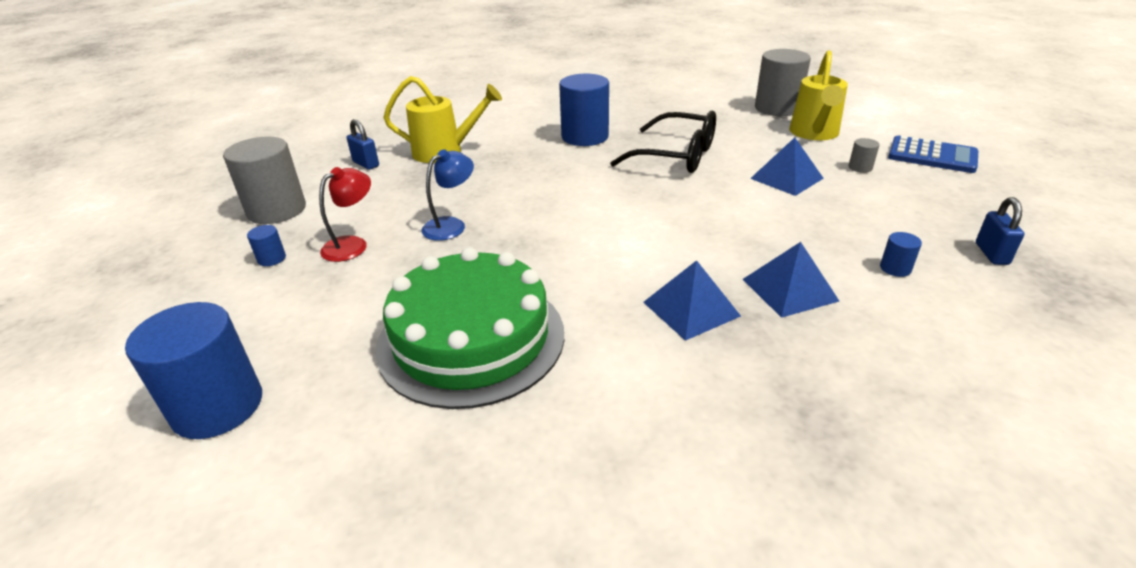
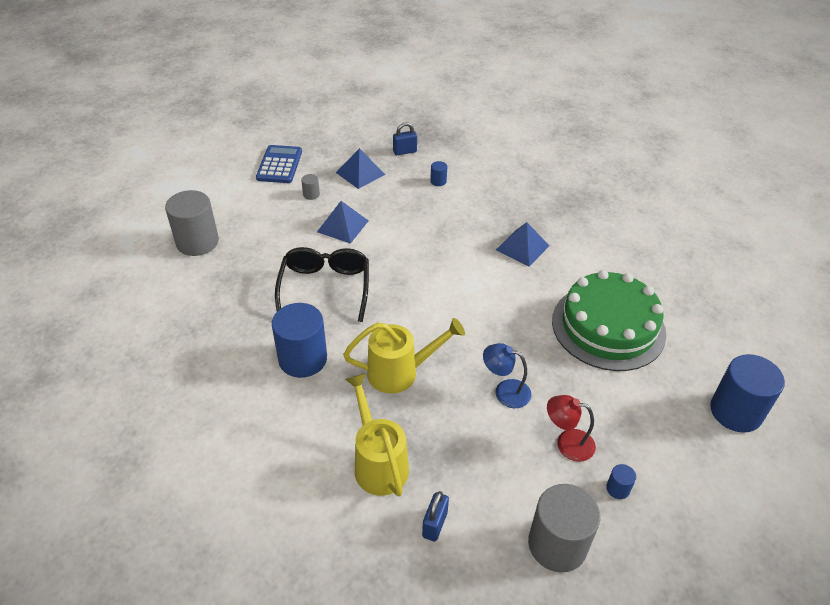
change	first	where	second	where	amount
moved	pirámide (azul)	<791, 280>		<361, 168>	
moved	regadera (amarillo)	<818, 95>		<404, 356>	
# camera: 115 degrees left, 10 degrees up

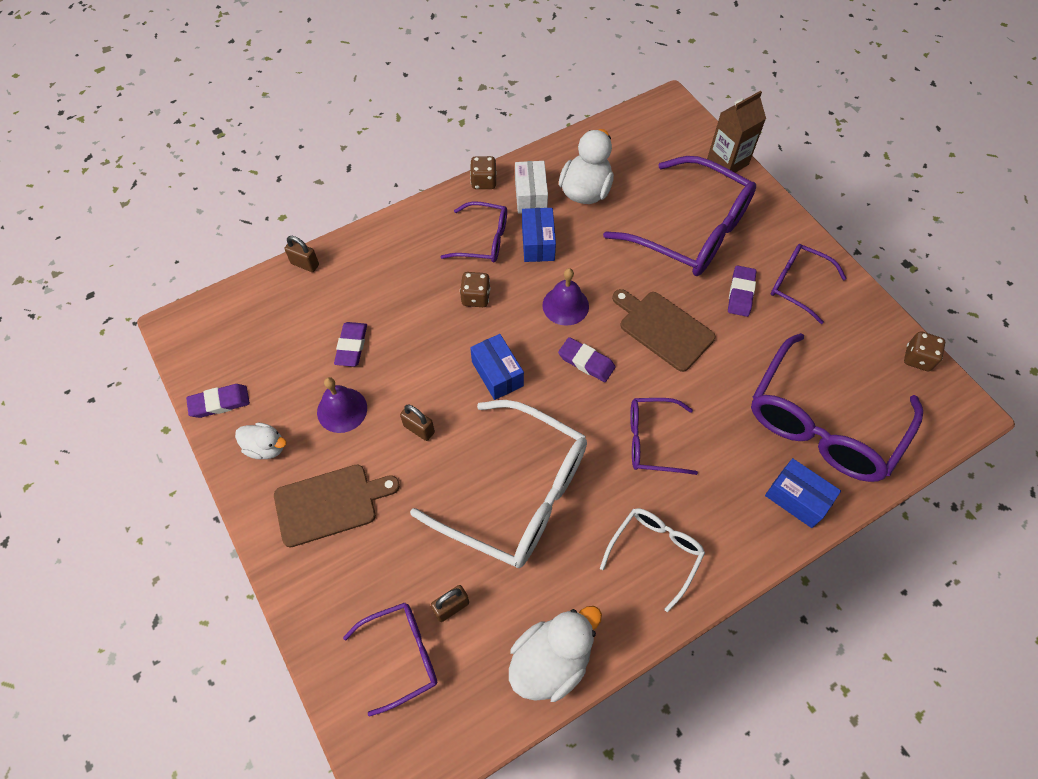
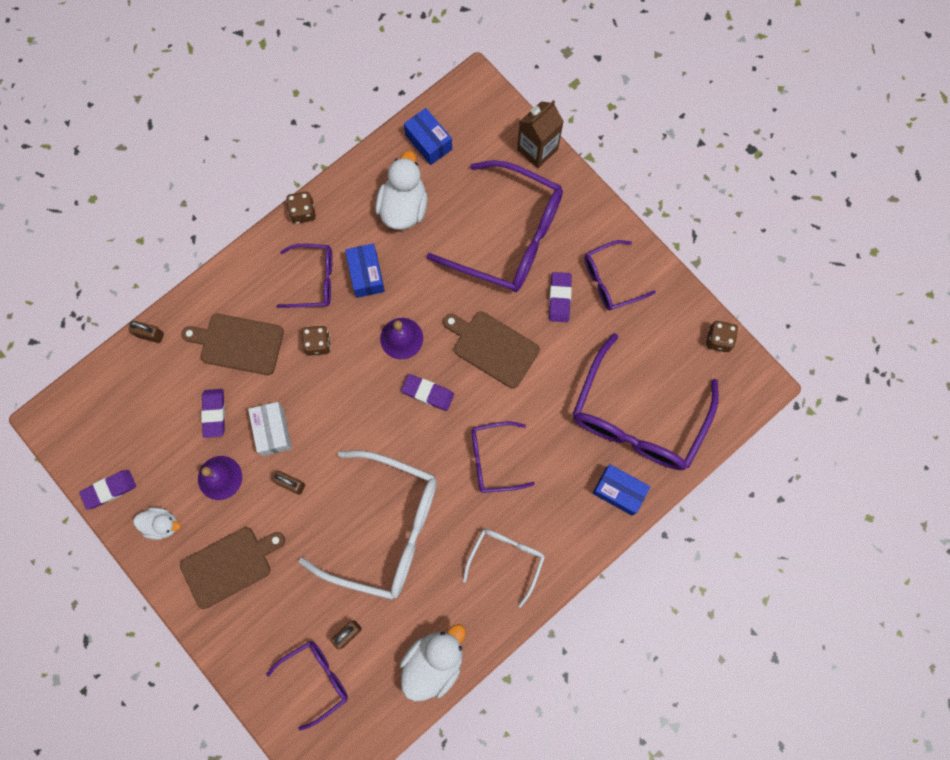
change	first	where	second	where	amount
moved	caja (azul)	<497, 367>		<428, 136>	
moved	caja (blanco)	<531, 187>		<270, 429>	
turned	gafas (morado)	<809, 284>		<620, 275>	45 degrees counterclockwise
added			tabla de cortar (marrón)	<232, 344>	
# camera: 10 degrees left, 15 degrees up

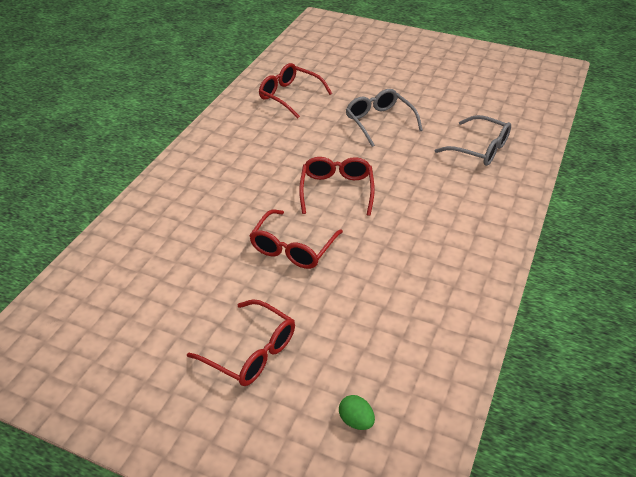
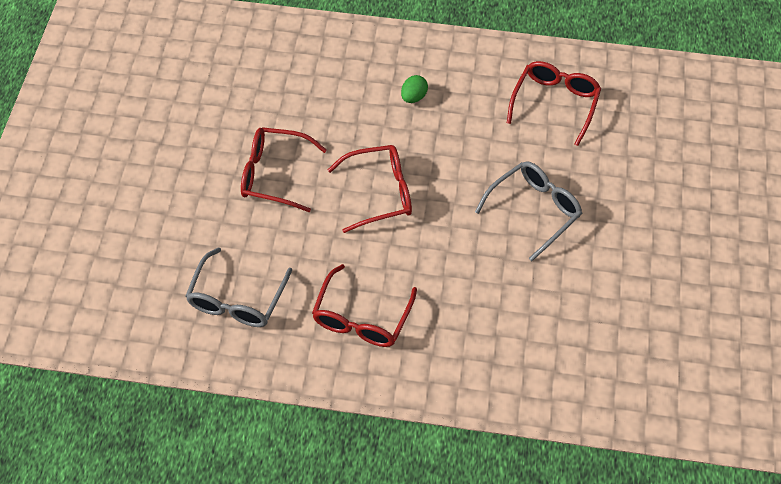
change	first	where	second	where	amount
moved	gafas (rojo)	<241, 342>		<364, 305>	
moved	huevo (verde)	<357, 412>		<414, 89>	
moved	gafas (gris)	<472, 140>		<239, 287>	
# camera: 75 degrees right, 15 degrees up

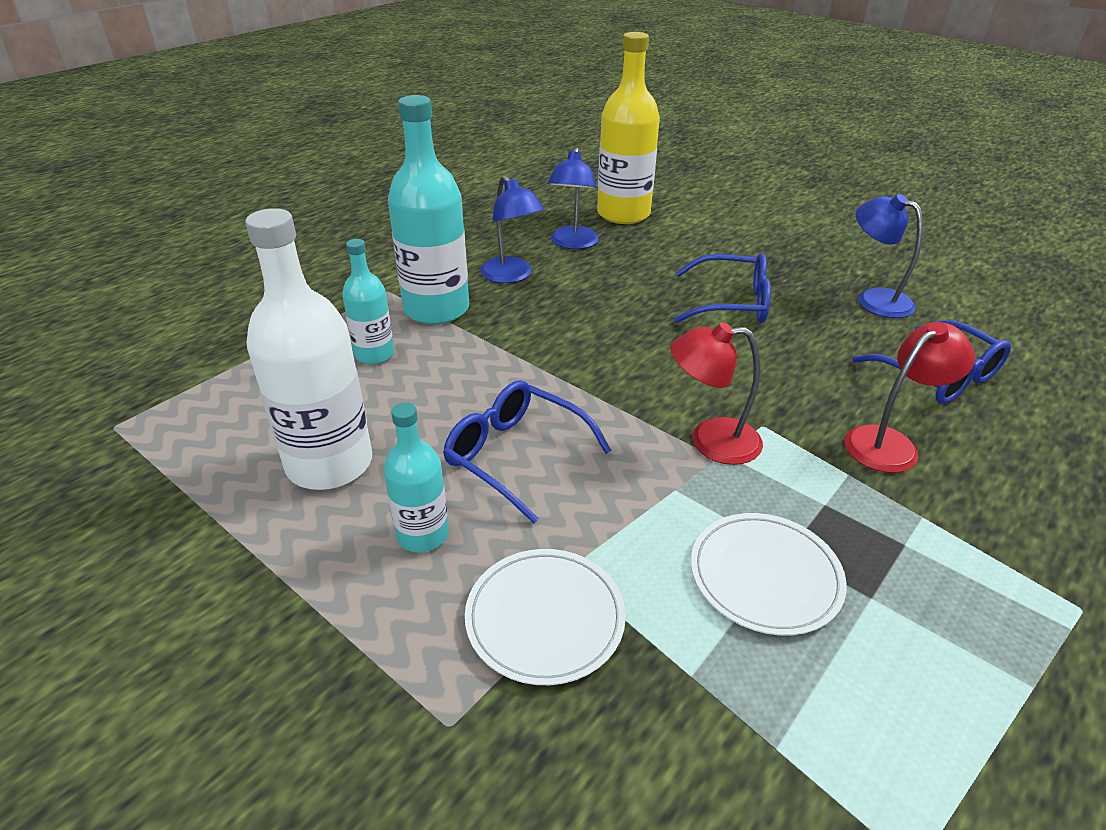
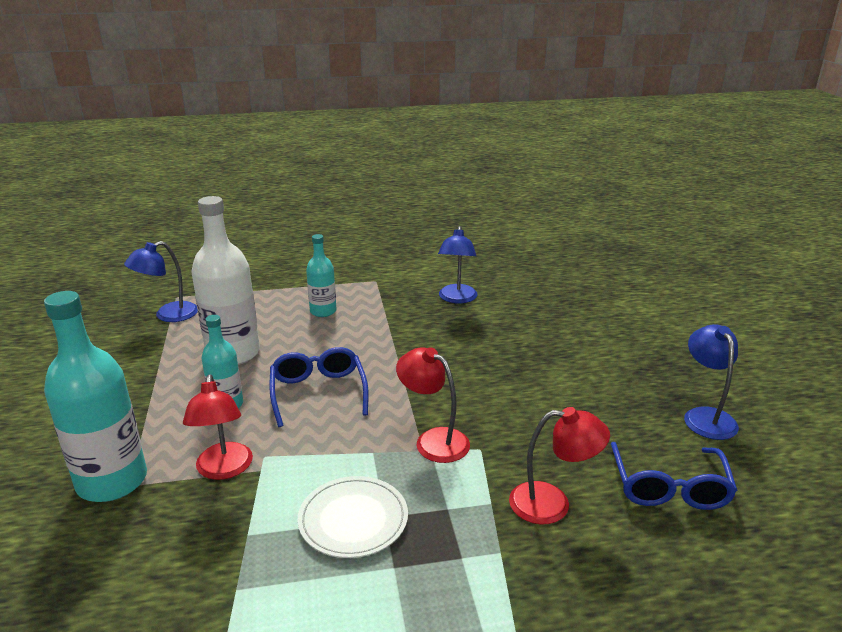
change	first	where	second	where	amount
moved	botella (turquesa)	<428, 210>		<95, 396>	
replaced	plato (blanco)	<545, 617>	lámpara (rojo)	<218, 427>	
moved	lámpara (azul)	<573, 198>		<161, 281>	
removed	botella (amarillo)	<628, 128>			
removed	gafas (azul)	<722, 288>			
# camera: 40 degrees right, 10 degrees down

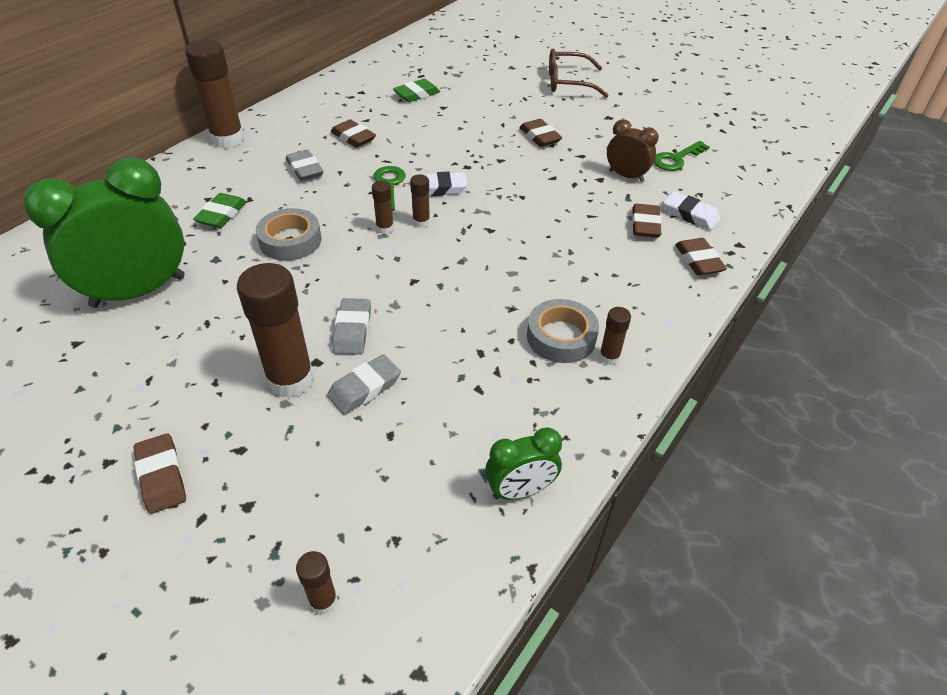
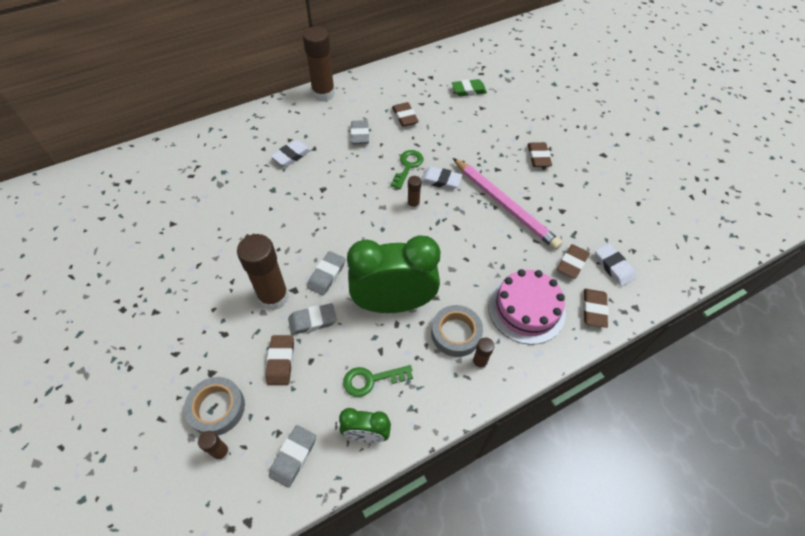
change	first	where	second	where	amount
moved	despertador (verde)	<104, 232>		<393, 274>	
moved	goma de borrar (marrón)	<160, 473>		<280, 360>	
recoloured	goma de borrar (verde)	<220, 210>	goma de borrar (blanco)	<291, 153>	
moved	cinta adhesiva (gris)	<289, 234>		<214, 406>	
removed	barra de pegamento (marrón)	<383, 207>			
removed	gafas (marrón)	<579, 73>			
removed	despertador (marrón)	<633, 150>			
moved	llave (verde)	<682, 156>		<378, 381>	
added			goma de borrar (gris)	<292, 456>	
added			lápiz (rosa)	<507, 204>	
added			tarta (rosa)	<527, 307>	
# camera: 25 degrees right, 10 degrees up

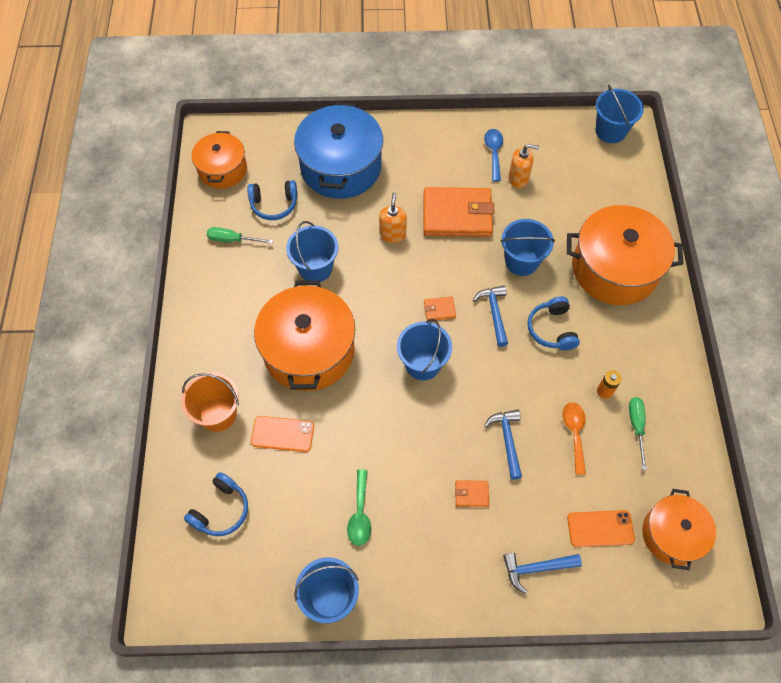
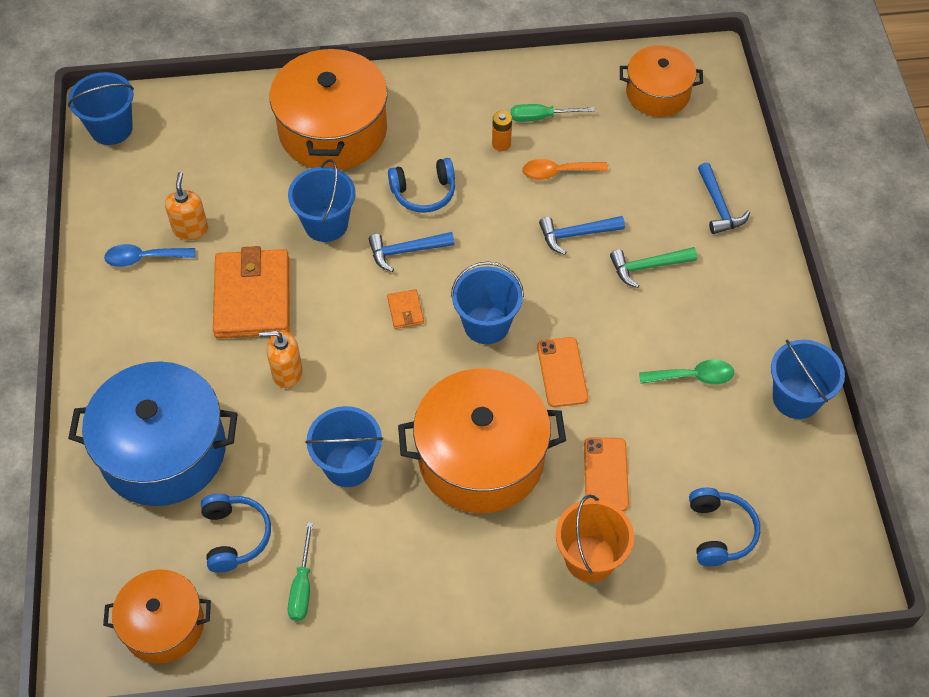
change	first	where	second	where	amount
turned	auriculares (azul)	<216, 504>		<724, 527>	60 degrees clockwise
replaced	cartera (naranja)	<472, 493>	martillo (verde)	<653, 267>	
moved	móvil (naranja)	<601, 528>		<562, 372>	
# camera: 95 degrees left, 5 degrees down

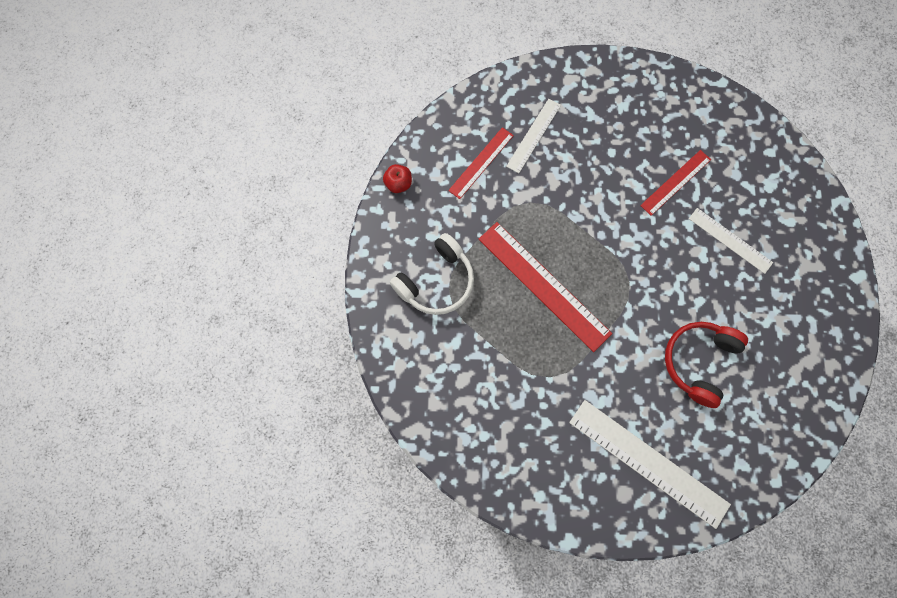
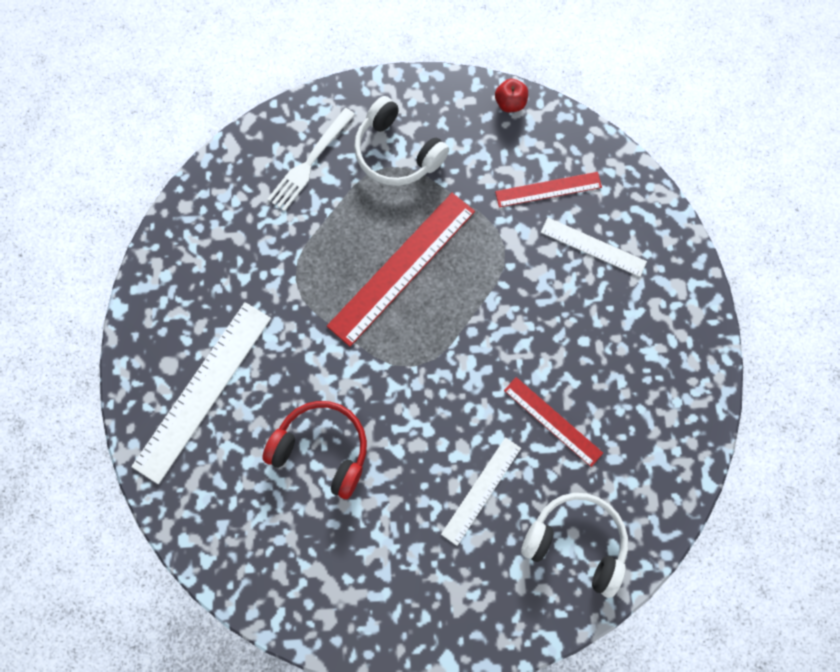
change	first	where	second	where	amount
turned	regla (rojo)	<481, 163>		<548, 189>	45 degrees counterclockwise
added			tenedor (blanco)	<311, 159>	
added			auriculares (blanco)	<574, 545>	
# camera: 85 degrees right, 0 degrees up

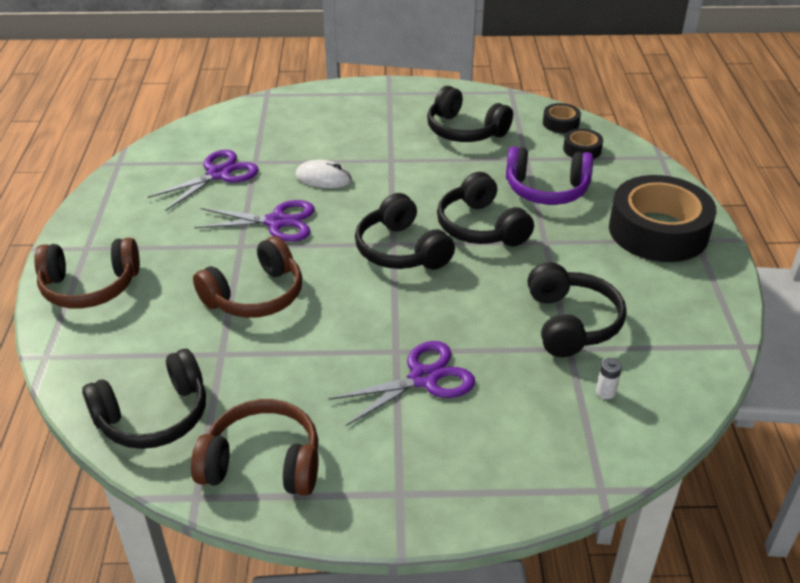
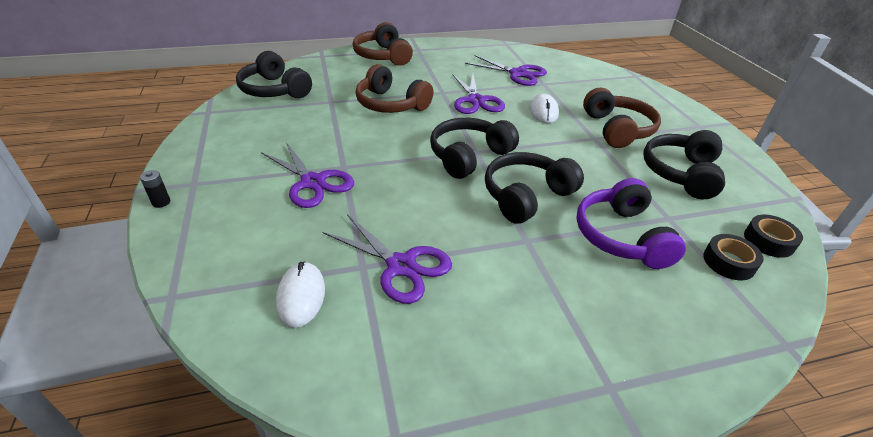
change	first	where	second	where	amount
moved	auriculares (marrón)	<255, 447>		<622, 118>	
replaced	auriculares (negro)	<577, 309>	tijeras (morado)	<387, 259>	
replaced	pila (blanco)	<609, 378>	ratón (blanco)	<300, 295>	
removed	cinta adhesiva (negro)	<662, 218>			
added			pila (negro)	<155, 189>	
# camera: 75 degrees right, 0 degrees up

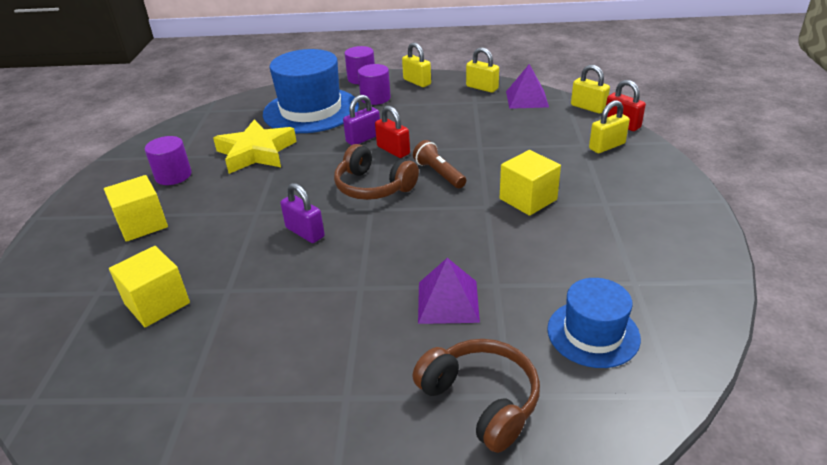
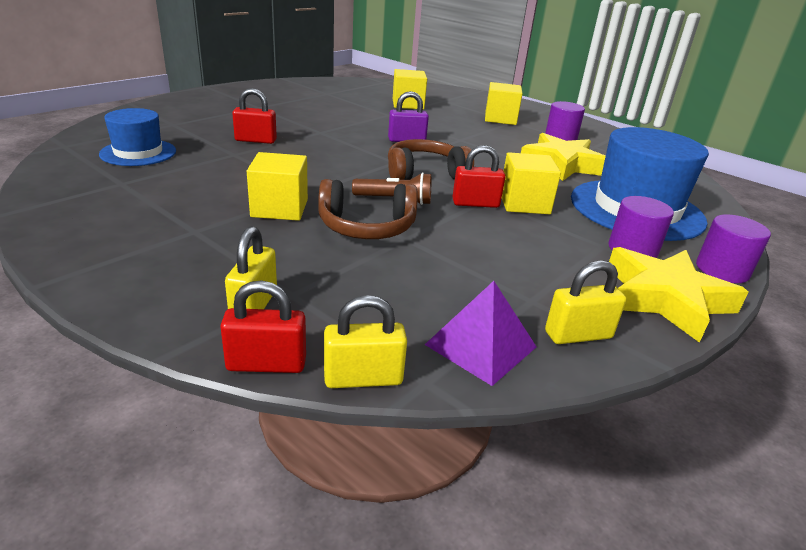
change	first	where	second	where	amount
replaced	candado (morado)	<361, 120>	cubo (amarillo)	<531, 183>	
replaced	candado (amarillo)	<416, 64>	estrella (amarillo)	<679, 295>	
moved	auriculares (marrón)	<476, 396>		<368, 209>	
replaced	pirámide (morado)	<449, 291>	candado (rojo)	<254, 116>	
# camera: 125 degrees right, 5 degrees down

